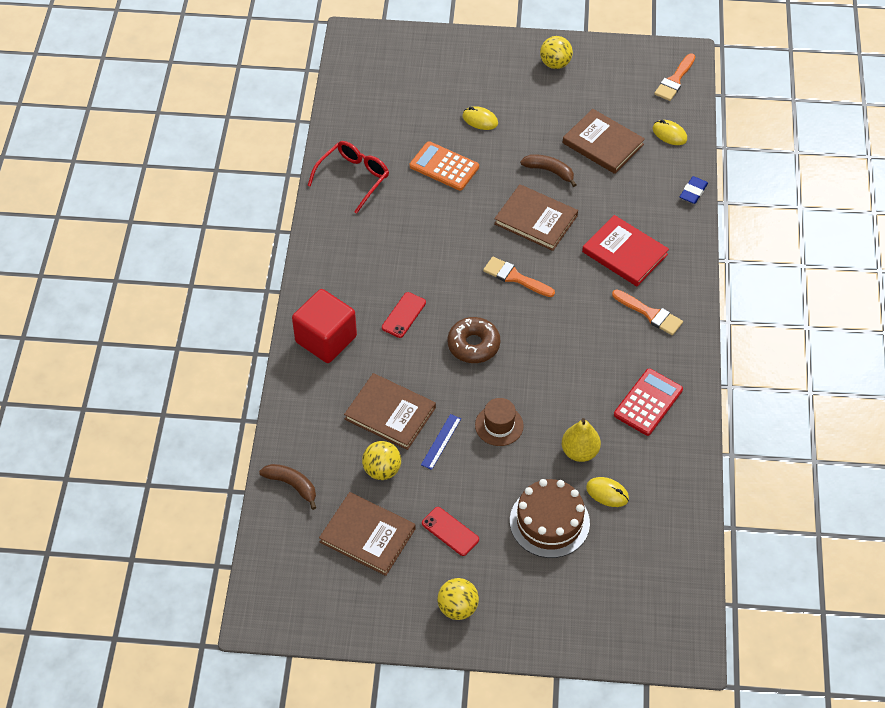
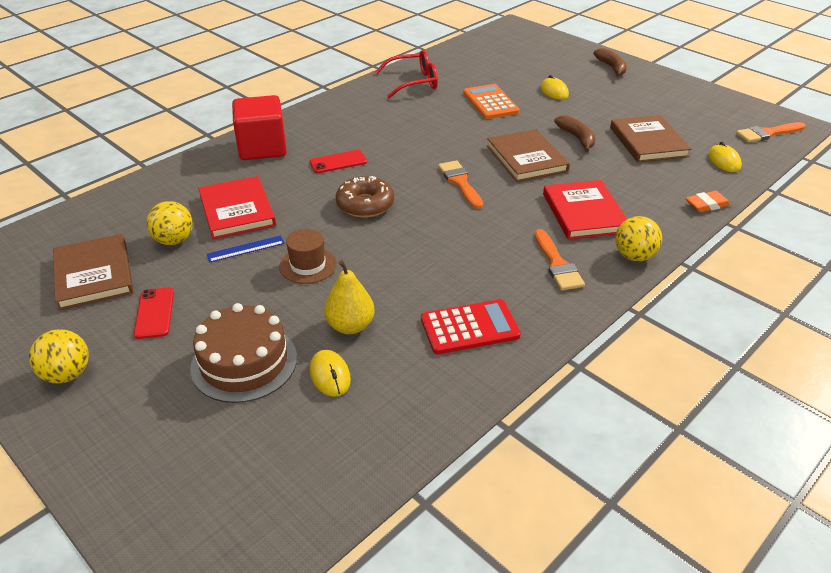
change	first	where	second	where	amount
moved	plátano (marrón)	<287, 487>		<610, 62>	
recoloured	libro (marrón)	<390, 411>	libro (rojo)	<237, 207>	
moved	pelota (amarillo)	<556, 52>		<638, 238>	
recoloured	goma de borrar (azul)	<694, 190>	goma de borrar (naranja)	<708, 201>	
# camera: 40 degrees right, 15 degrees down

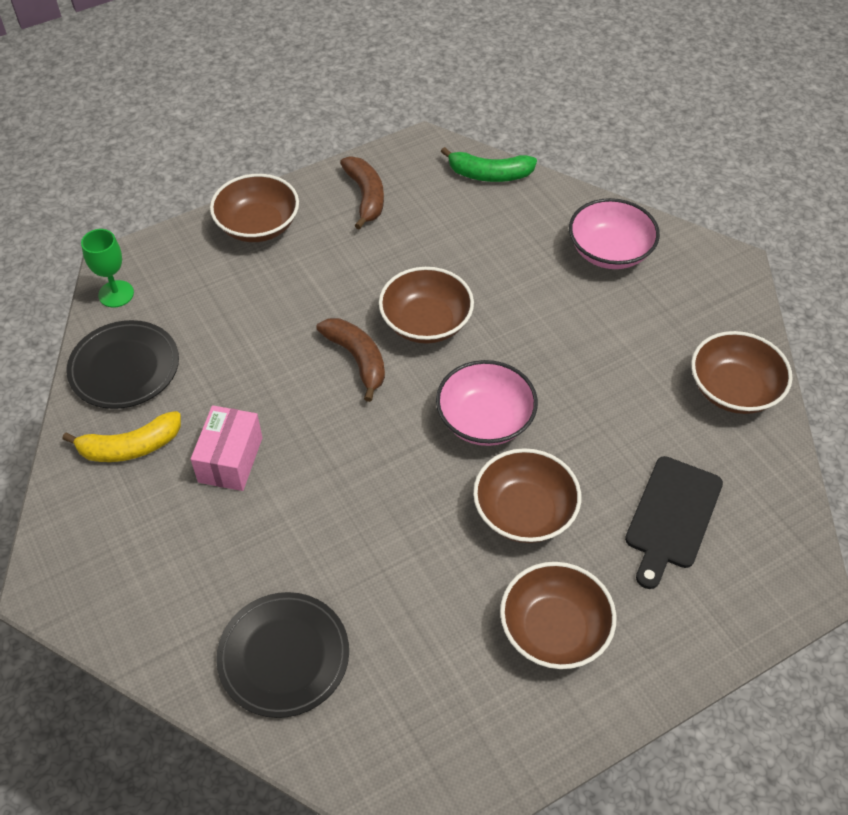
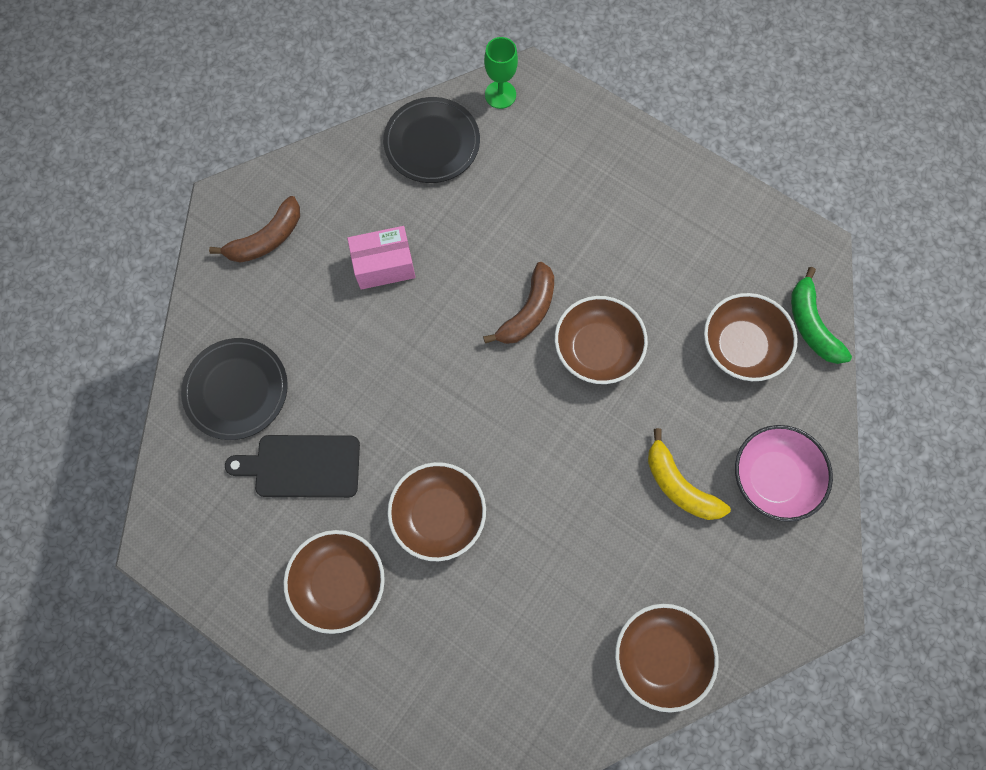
change	first	where	second	where	amount
moved	plátano (amarillo)	<122, 436>		<689, 474>	
moved	cuenco (marrón)	<254, 208>		<751, 337>	
moved	plátano (marrón)	<362, 192>		<254, 229>	
removed	cuenco (rosa)	<487, 403>			
moved	tabla de cortar (negro)	<674, 522>		<292, 466>	
# camera: 65 degrees right, 20 degrees up

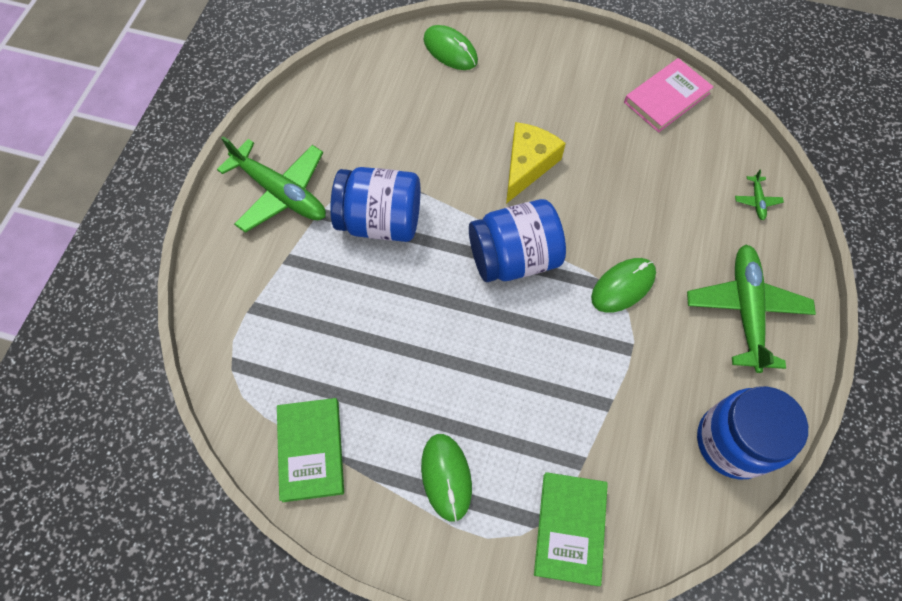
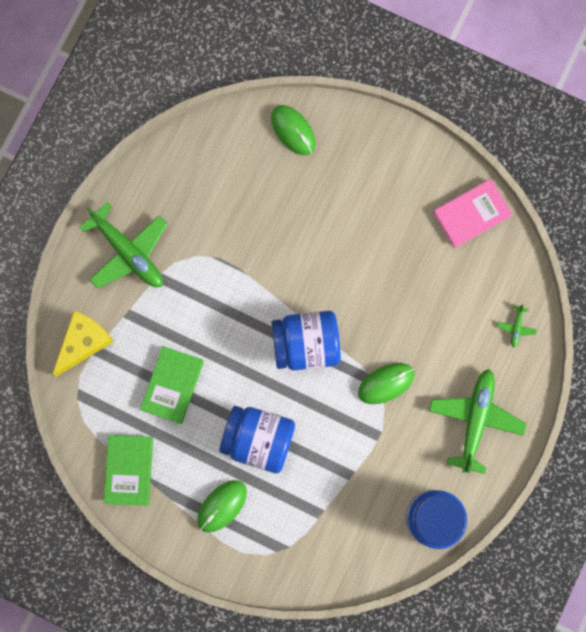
change	first	where	second	where	amount
moved	tarro (azul)	<375, 204>		<257, 439>	
turned	ratón (verde)	<446, 477>		<222, 506>	45 degrees clockwise
moved	queso (amarillo)	<536, 163>		<83, 343>	
moved	libro (verde)	<571, 529>		<172, 385>	
# camera: 10 degrees right, 15 degrees up

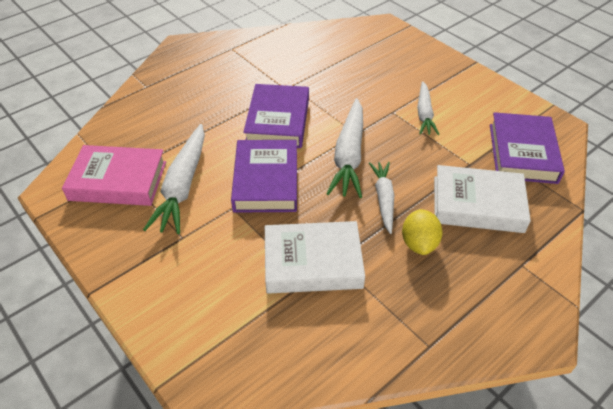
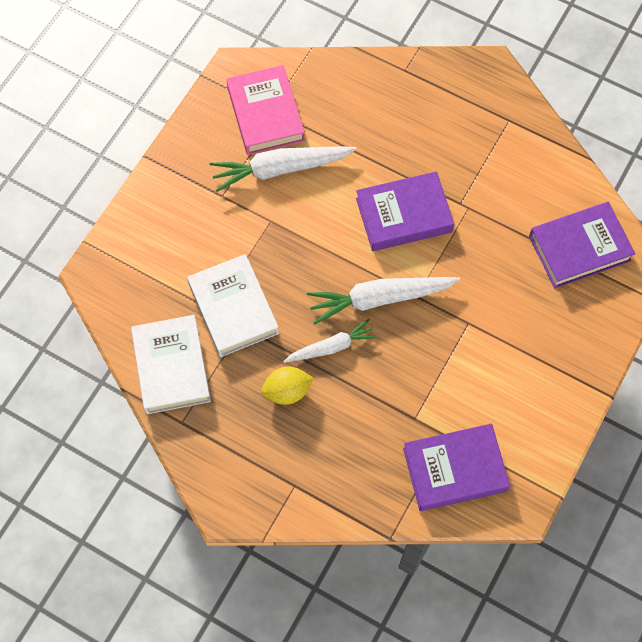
change	first	where	second	where	amount
moved	libro (morado)	<264, 176>		<582, 245>	
removed	zanahoria (blanco)	<428, 108>			
moved	libro (blanco)	<482, 199>		<171, 364>	
# camera: 70 degrees right, 20 degrees up

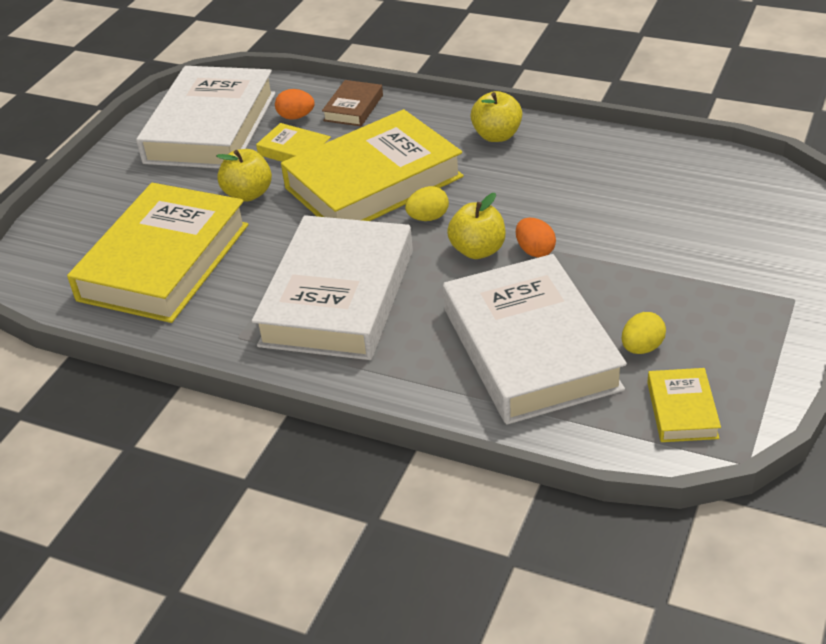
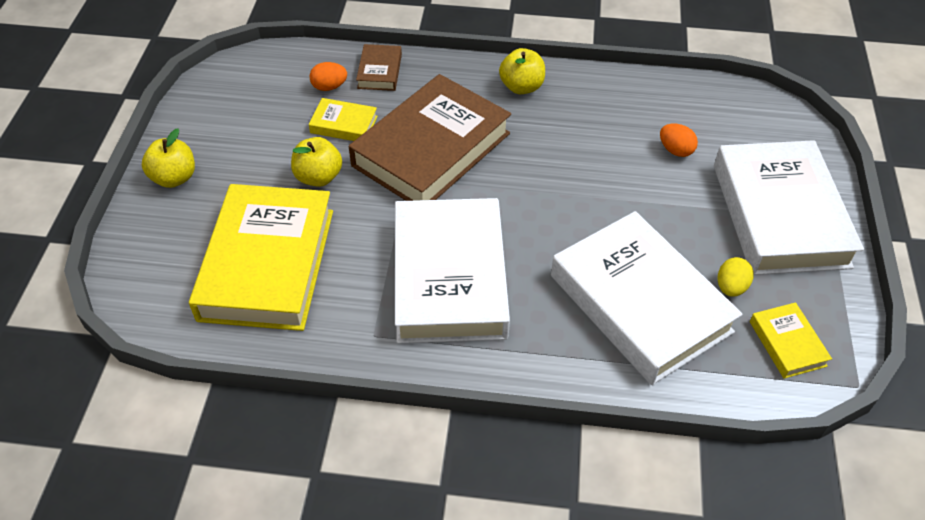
change	first	where	second	where	amount
moved	libro (blanco)	<206, 117>		<789, 207>	
recoloured	libro (amarillo)	<372, 165>	libro (marrón)	<430, 137>	
removed	huevo (amarillo)	<427, 203>			
moved	manzana (amarillo)	<476, 226>		<168, 158>	
moved	huevo (naranja)	<536, 237>		<679, 140>	
# camera: 20 degrees left, 10 degrees up

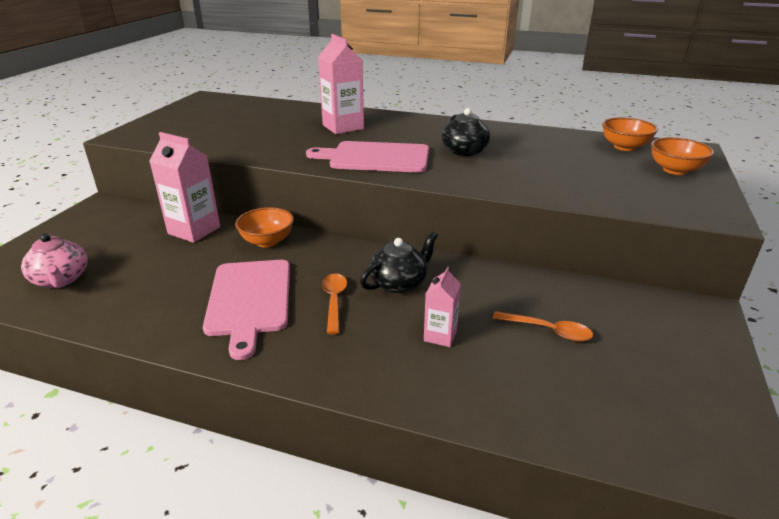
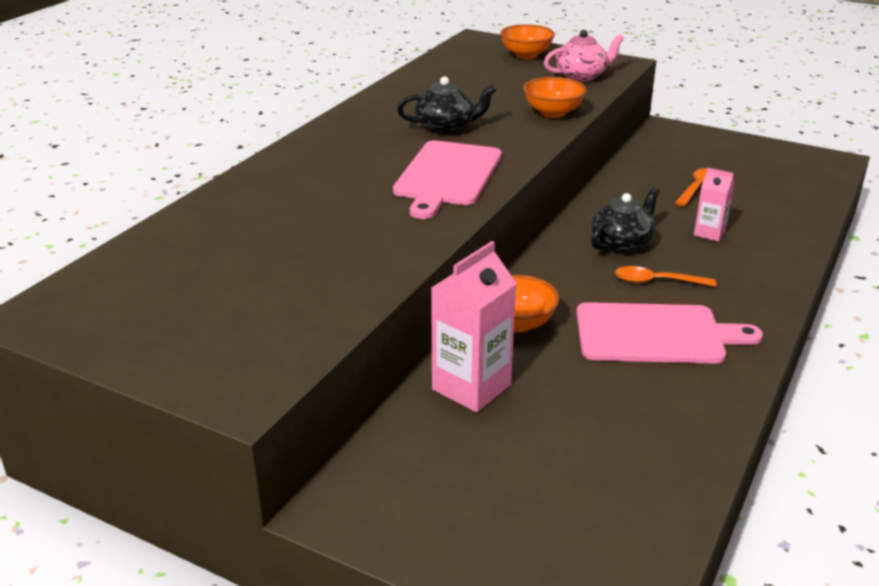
change	first	where	second	where	amount
moved	tetera (rosa)	<54, 260>		<584, 56>	
removed	cartón de leche (rosa)	<341, 84>			
turned	tetera (negro)	<399, 262>		<625, 220>	75 degrees clockwise
moved	cuenco (naranja)	<630, 134>		<554, 97>	
# camera: 80 degrees left, 0 degrees up

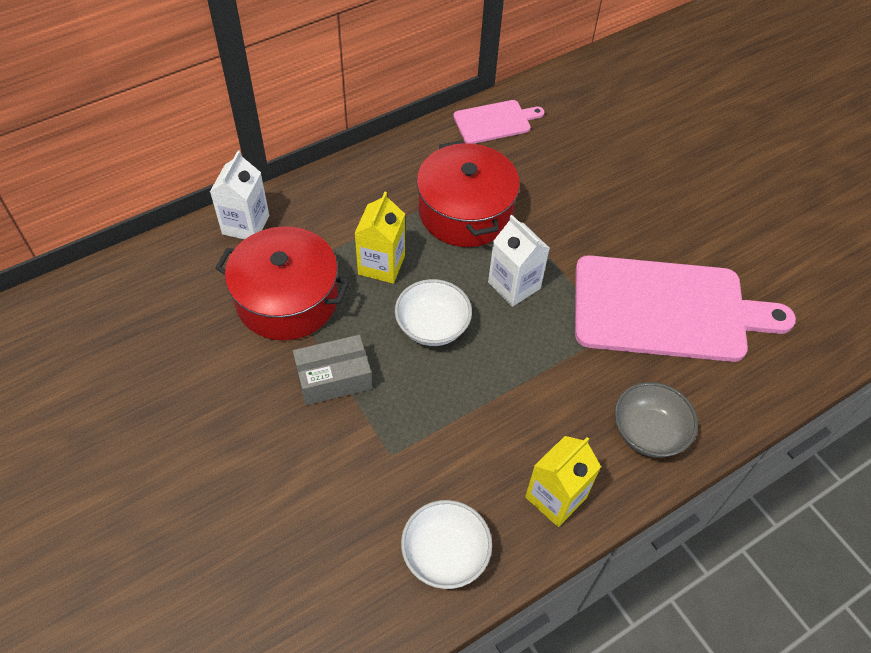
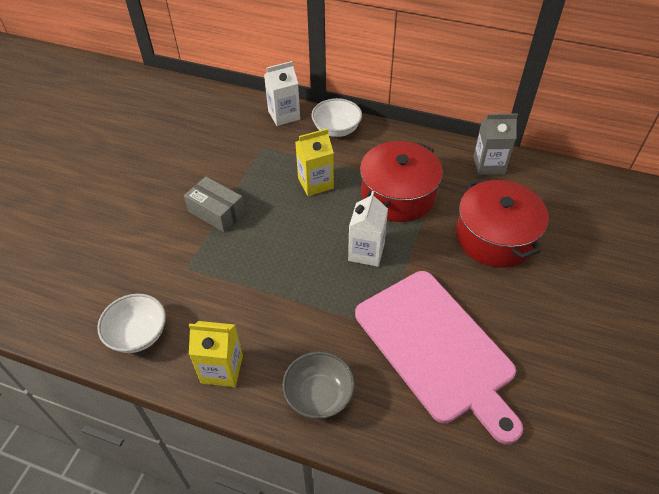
change	first	where	second	where	amount
moved	olla (rojo)	<282, 283>		<502, 223>	
moved	cuenco (blanco)	<433, 312>		<336, 117>	
replaced	tabla de cortar (rosa)	<498, 122>	cartón de leche (gris)	<495, 144>	
# camera: 55 degrees right, 5 degrees down

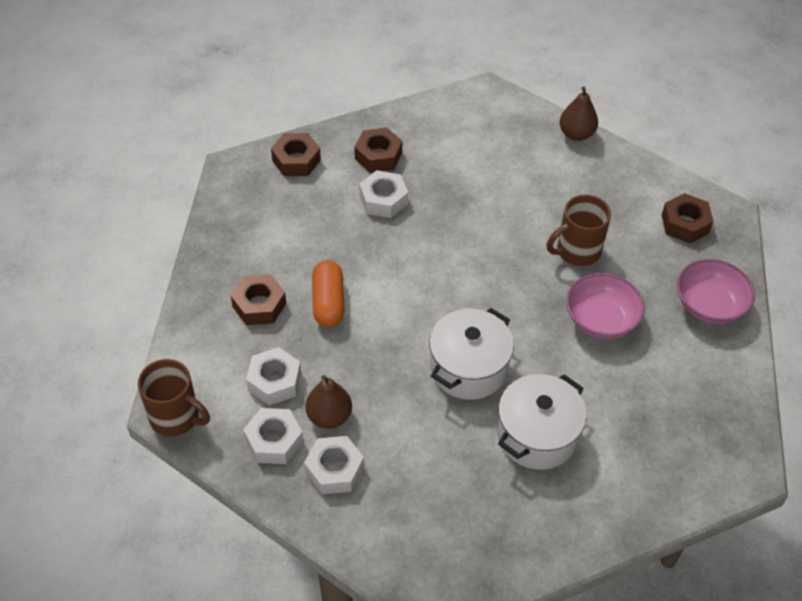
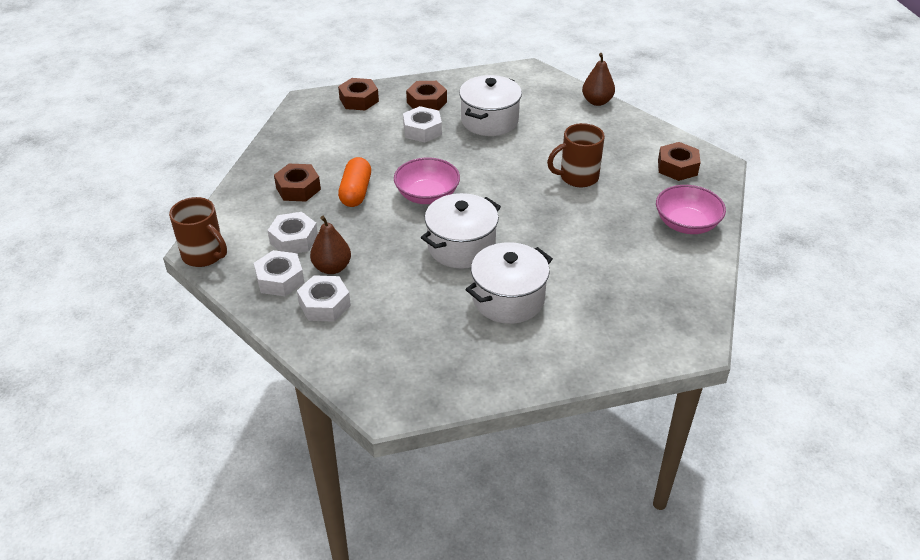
change	first	where	second	where	amount
moved	cuenco (rosa)	<605, 306>		<427, 180>	
added			olla (blanco)	<490, 105>	
# camera: 10 degrees right, 10 degrees down

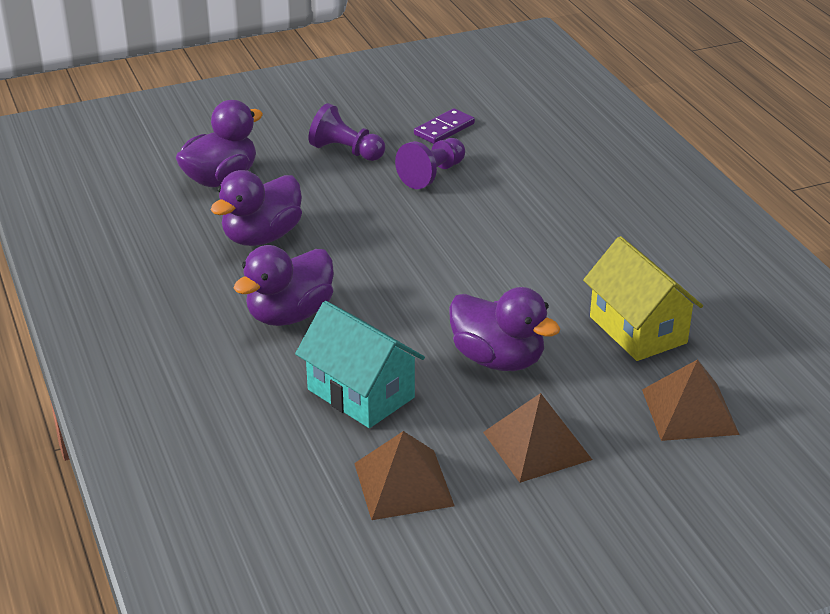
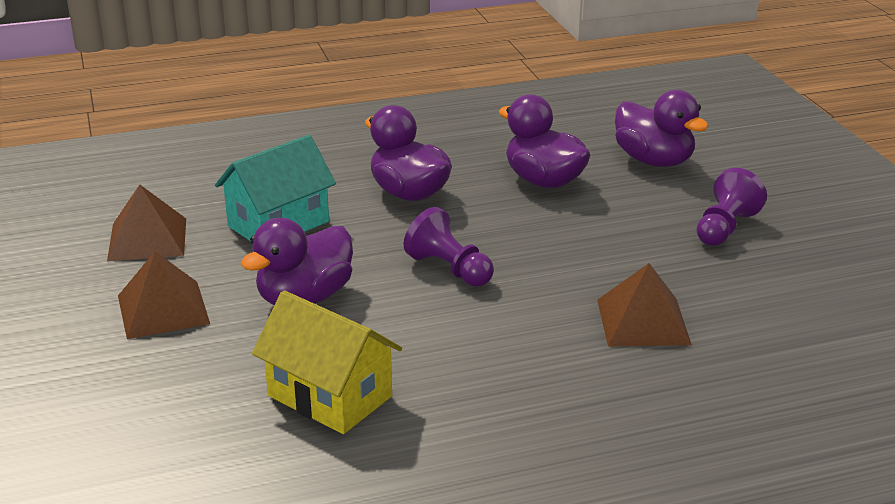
change	first	where	second	where	amount
moved	peón (morado)	<430, 163>		<449, 247>	
removed	ficha de dominó (morado)	<444, 126>			
turned	casa (amarillo)	<643, 298>		<327, 362>	60 degrees clockwise
moved	pirámide (marrón)	<691, 400>		<644, 304>	
# camera: 95 degrees right, 5 degrees down

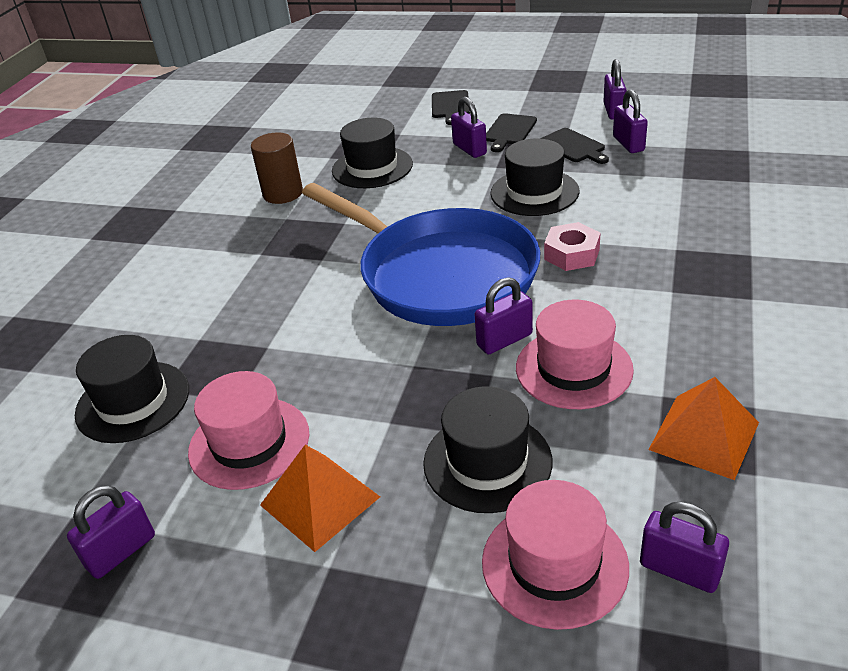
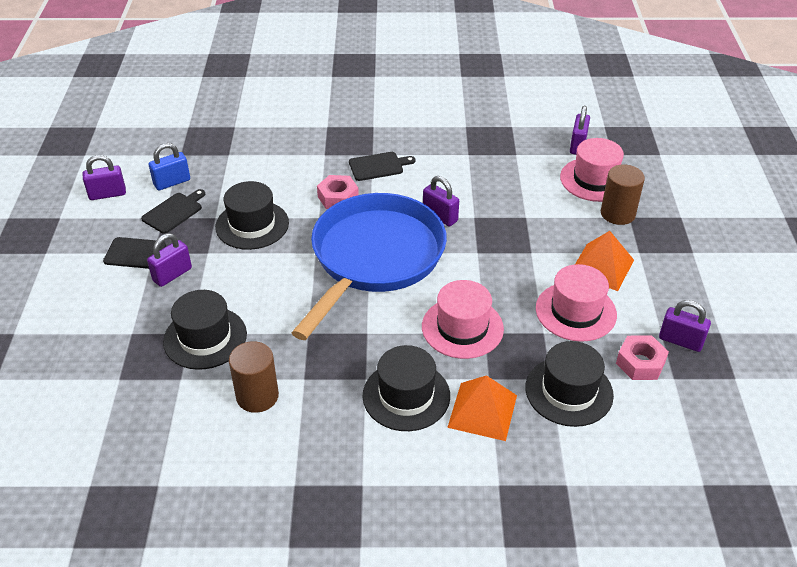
change	first	where	second	where	amount
moved	sombrero (negro)	<487, 449>		<406, 388>	
moved	tabla de cortar (negro)	<451, 107>		<382, 166>	
moved	sombrero (rosa)	<575, 354>		<463, 319>	
recoloured	candado (morado)	<630, 121>	candado (azul)	<169, 166>	
moved	pirámide (naranja)	<703, 428>		<482, 408>	
added			cilindro (marrón)	<623, 194>	
added			tuerca (rosa)	<642, 357>	
# camera: 110 degrees left, 5 degrees up

